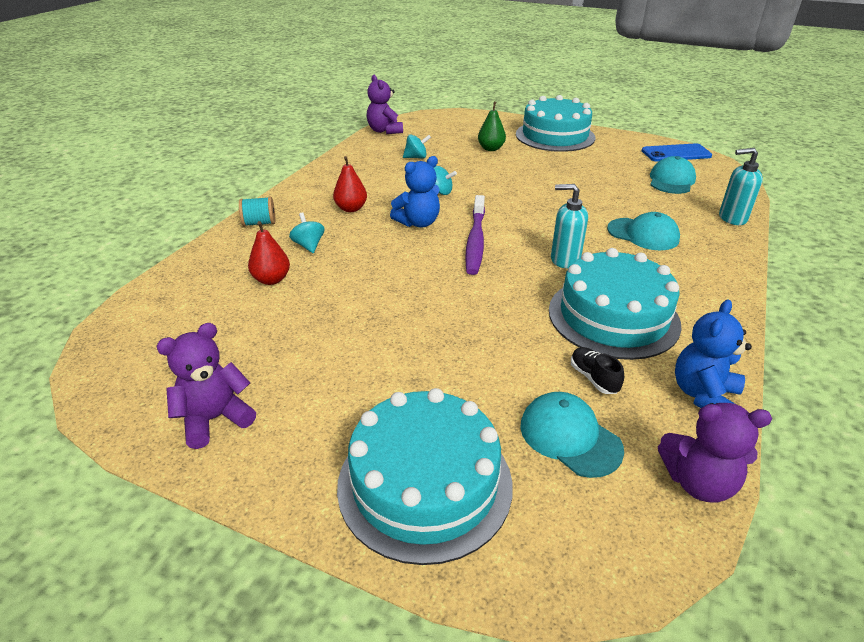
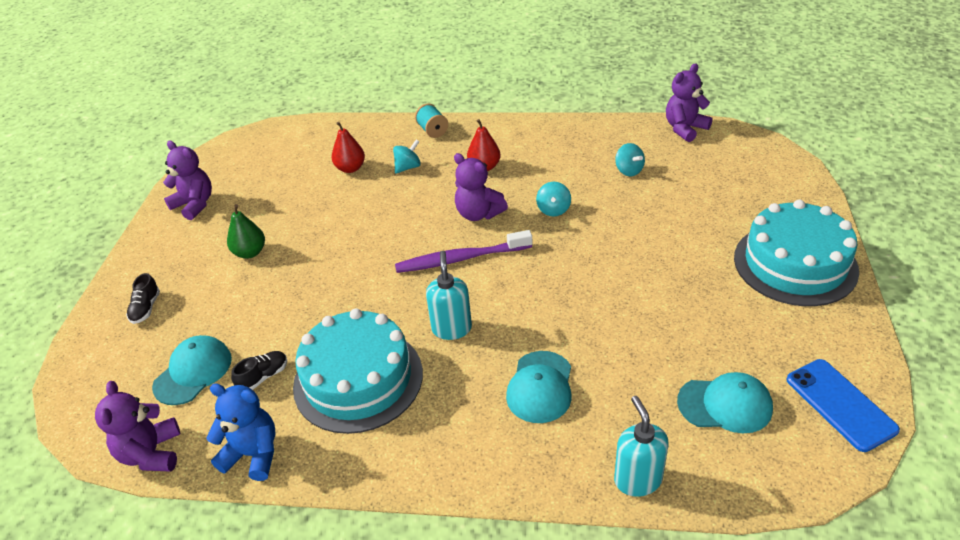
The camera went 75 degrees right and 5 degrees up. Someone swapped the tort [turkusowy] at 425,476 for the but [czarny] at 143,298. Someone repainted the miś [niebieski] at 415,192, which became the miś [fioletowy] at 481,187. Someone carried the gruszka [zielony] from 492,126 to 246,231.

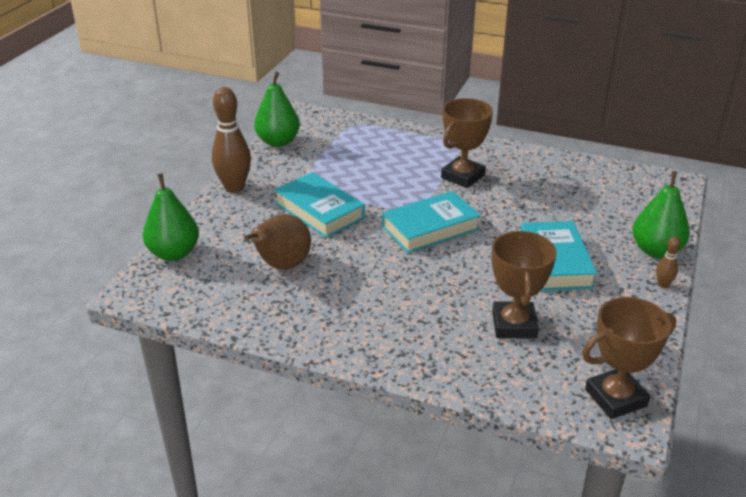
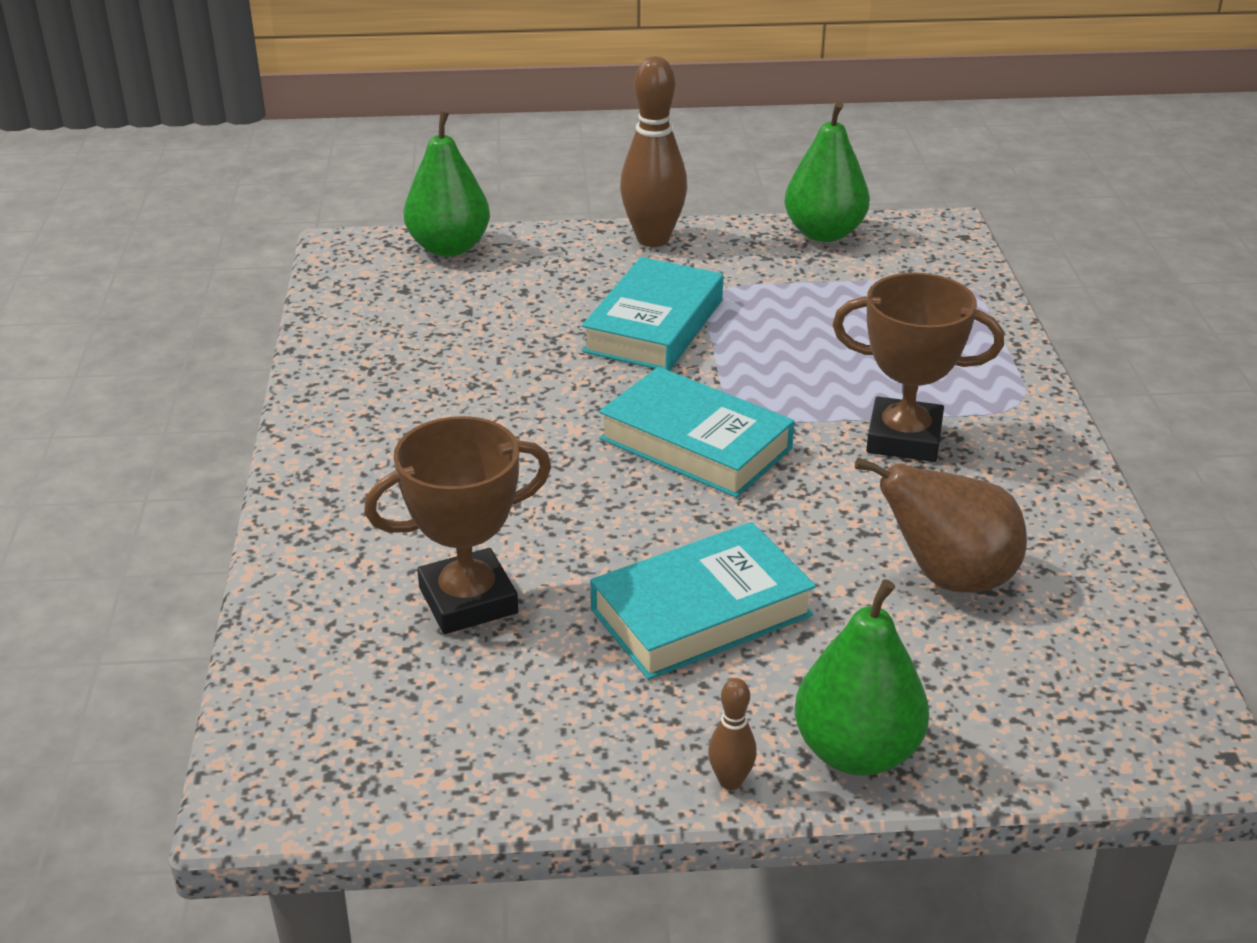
The camera went 65 degrees right and 0 degrees up. Someone carried the gruszka [brązowy] from 277,242 to 941,525. Someone took away the puchar [brązowy] at 629,358.

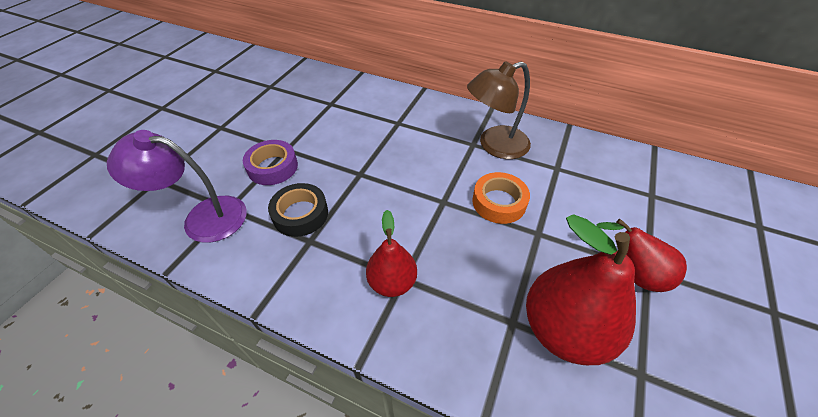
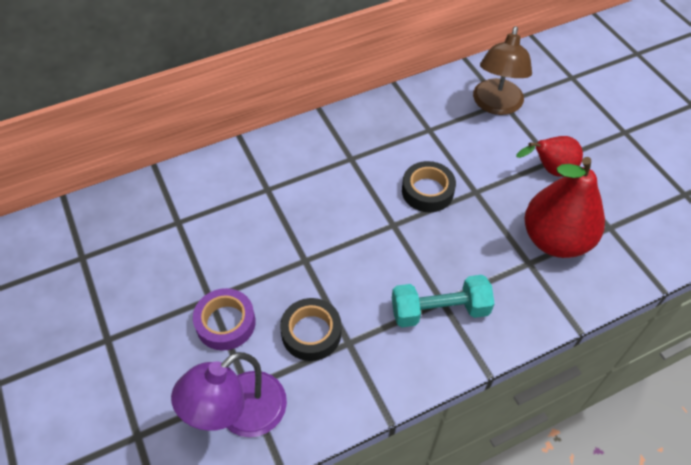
The camera went 50 degrees left and 5 degrees up. Someone swapped the gruszka [czerwony] at 391,253 for the hantel [turkusowy] at 443,301. Someone carried the lampka [brązowy] from 499,110 to 502,70. Someone repainted the taśma klejąca [pomarańczowy] at 501,198, which became the taśma klejąca [czarny] at 429,186.

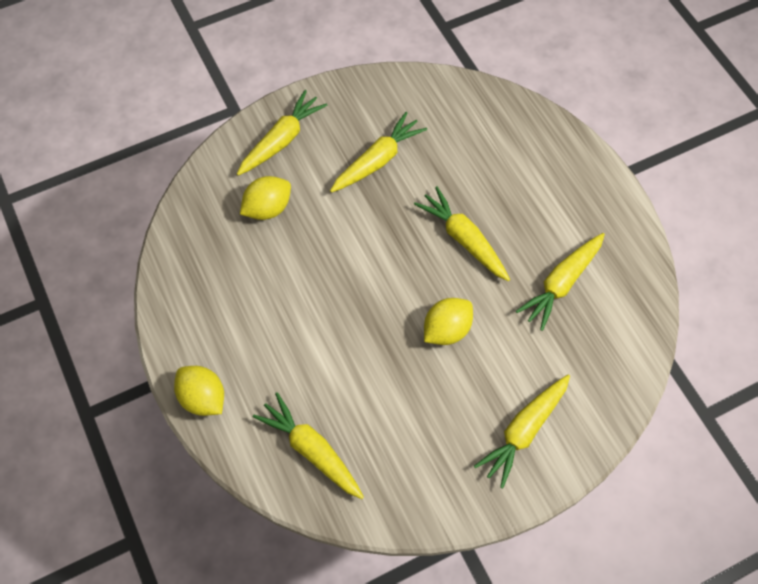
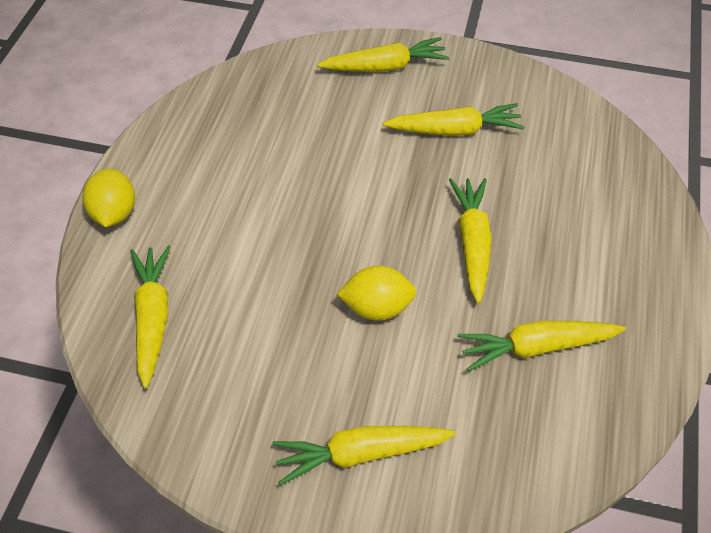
The camera went 40 degrees right and 10 degrees down. Someone took away the cytryna [żółty] at 265,198.

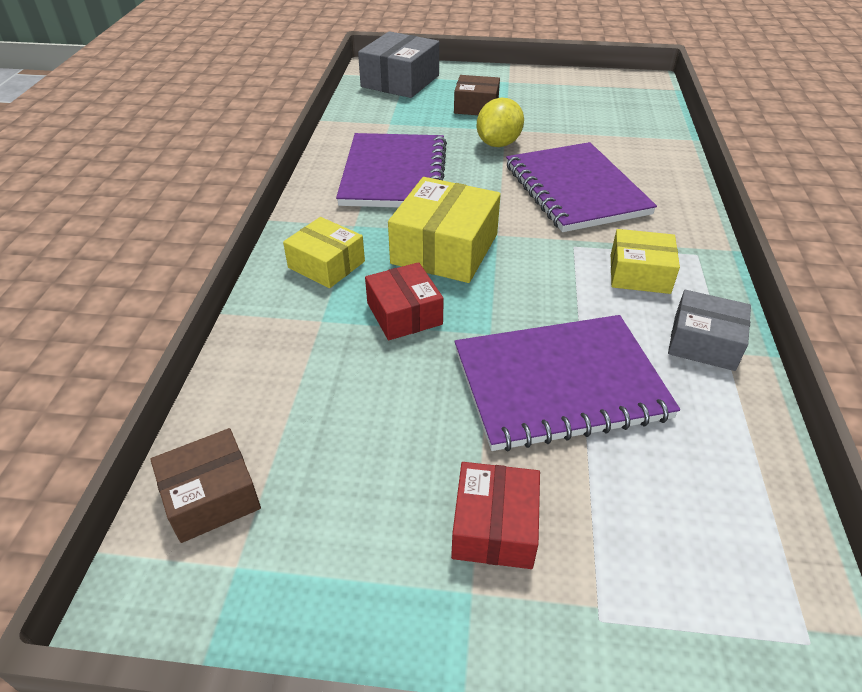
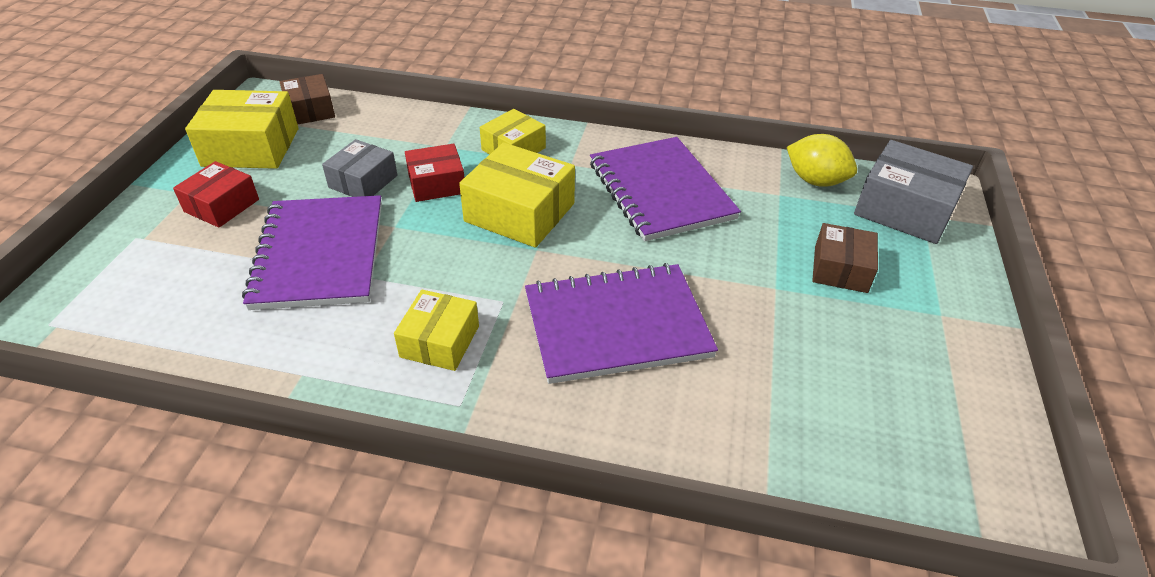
The camera went 95 degrees right and 0 degrees up. Someone rotated the zeszyt [fioletowy] at 391,170 by 60 degrees clockwise. Someone rotated the pudełko [czerwony] at 495,515 by 75 degrees counterclockwise. Someone carried the cytryna [żółty] from 500,122 to 822,160. Someone carried the pudełko [szary] from 709,330 to 359,168. Someone put down the pudełko [żółty] at 242,129.

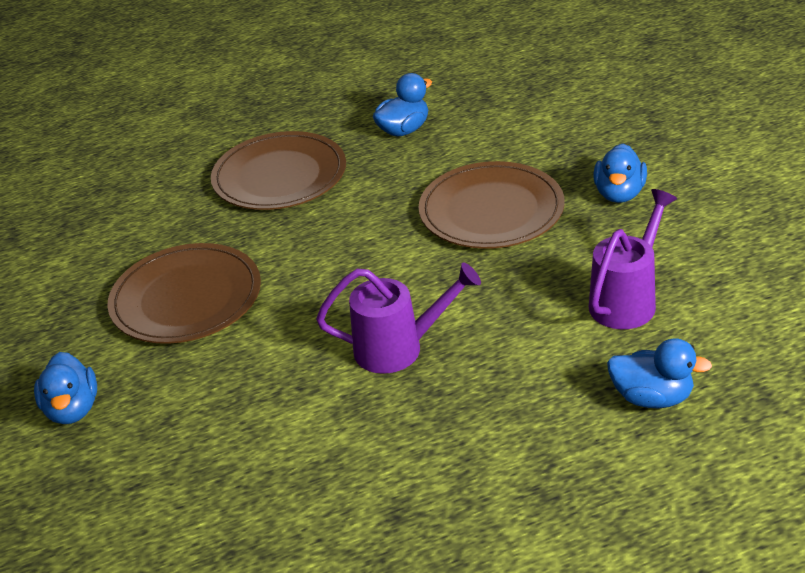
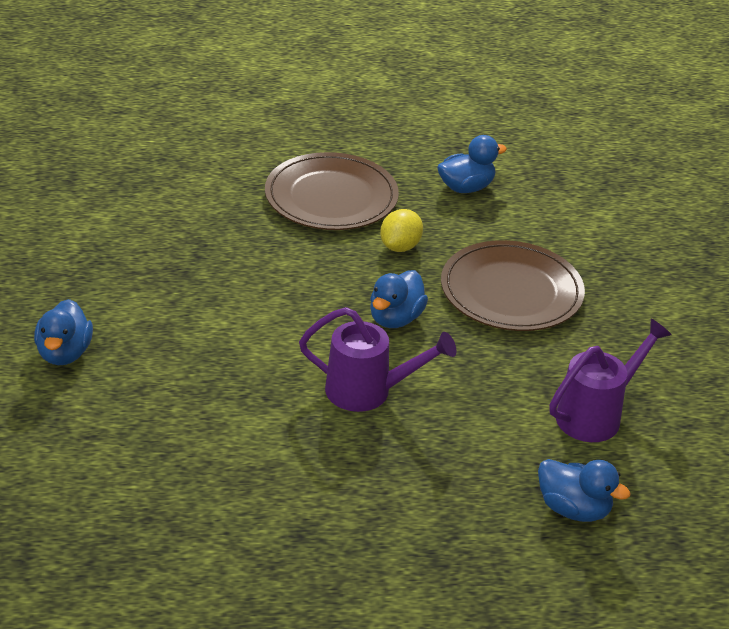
The camera went 10 degrees right and 0 degrees up. Someone took away the talerz [brązowy] at 184,293. Someone carried the kaczka [niebieski] from 620,173 to 399,299. Someone put down the cytryna [żółty] at 401,230.

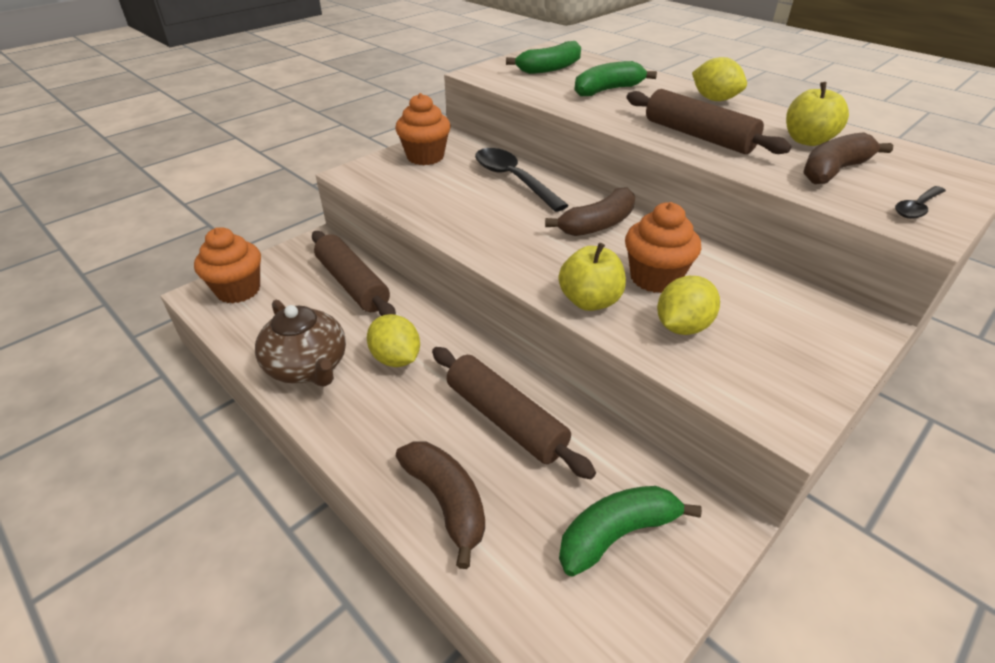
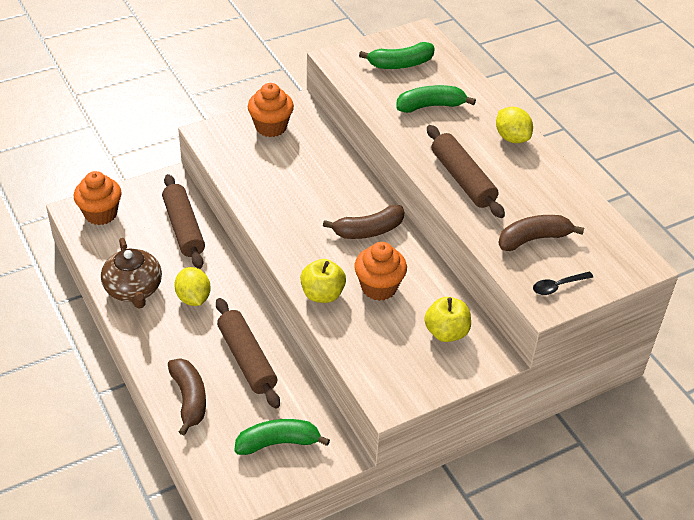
The camera went 15 degrees right and 5 degrees up. Someone took away the łyżka [czarny] at 522,180. Someone took away the cytryna [żółty] at 688,305. Someone carried the jabłko [żółty] from 817,114 to 447,319.

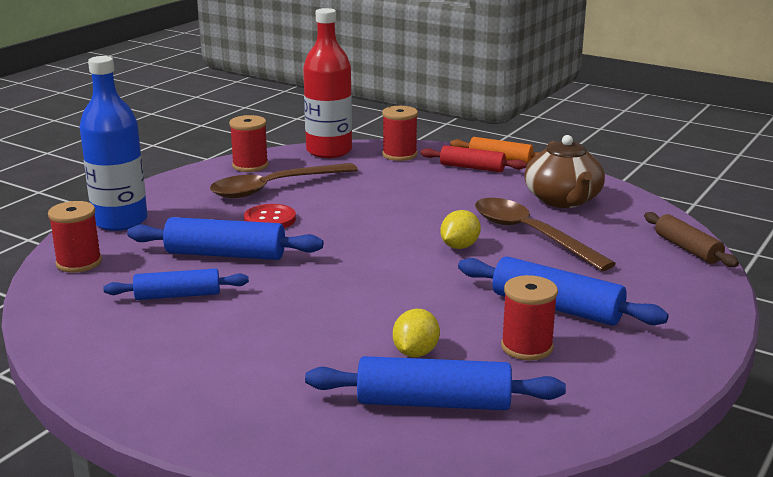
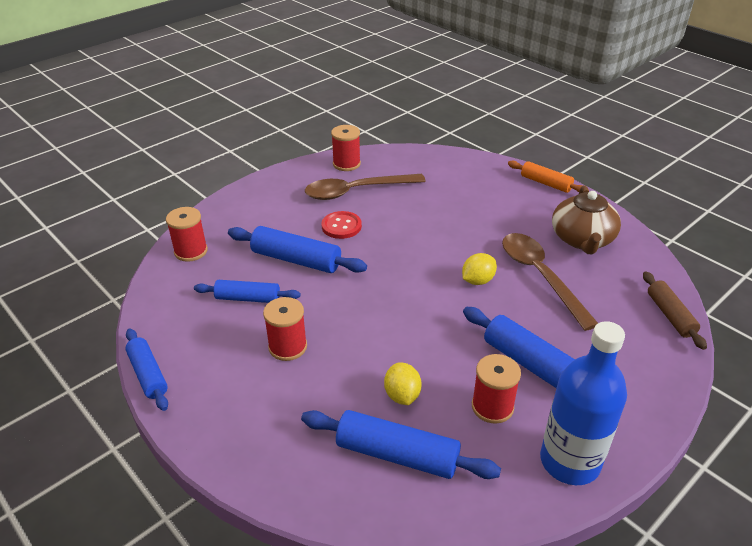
The camera went 15 degrees right and 15 degrees up. Someone carried the butelka [niebieski] from 114,143 to 583,403. Someone took away the butelka [czerwony] at 327,83. Someone carried the szpulka [czerwony] from 400,133 to 285,329. Someone rotated the cytryna [żółty] at 416,333 by 45 degrees counterclockwise. Someone took away the wałek do ciasta [czerwony] at 473,158. Someone put down the wałek do ciasta [niebieski] at 146,370.

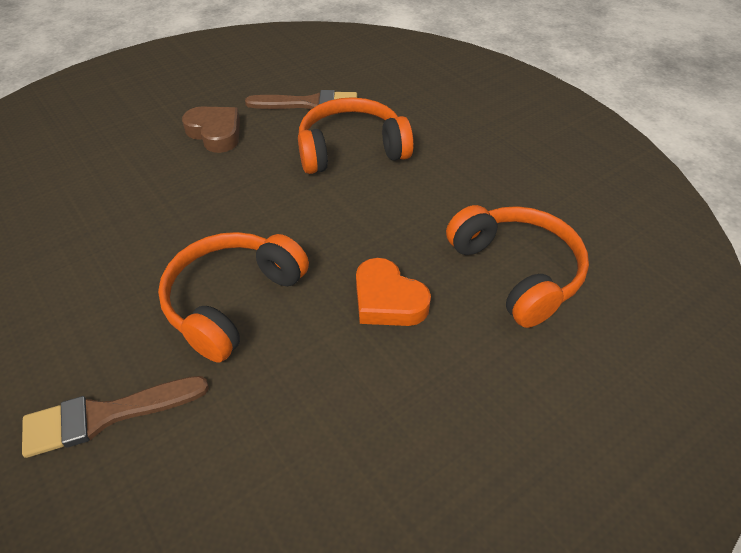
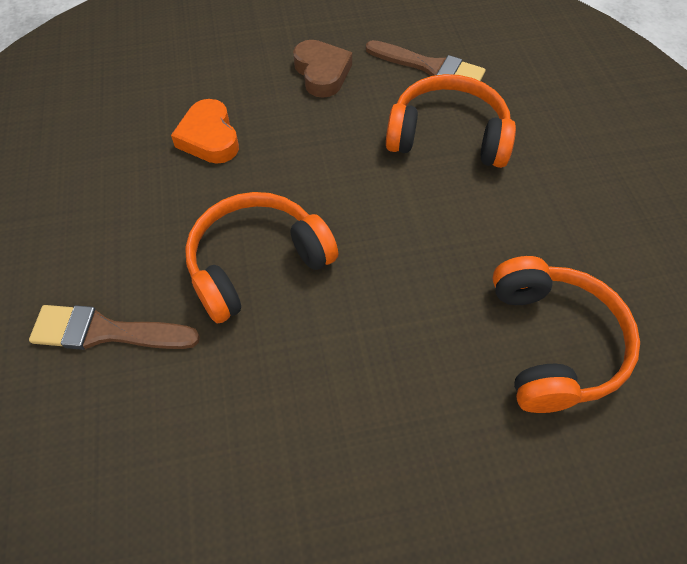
The camera went 25 degrees right and 10 degrees up. Someone carried the serce [pomarańczowy] from 393,292 to 205,131.

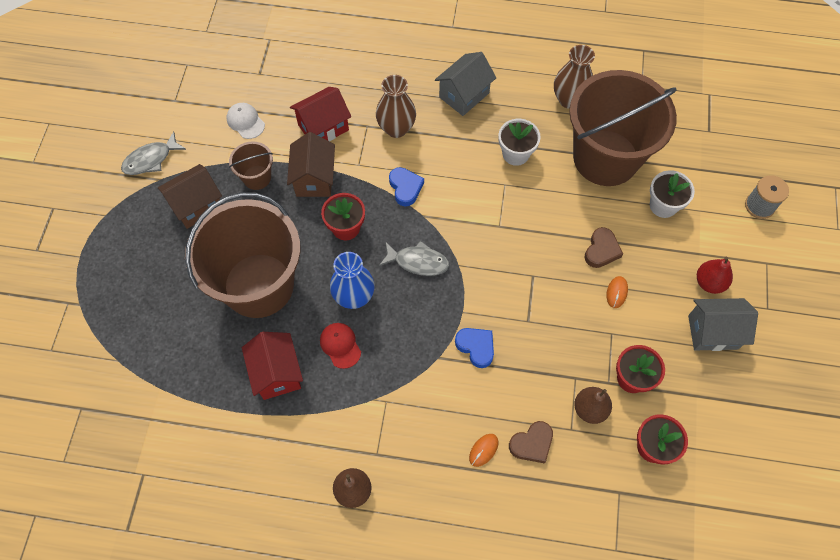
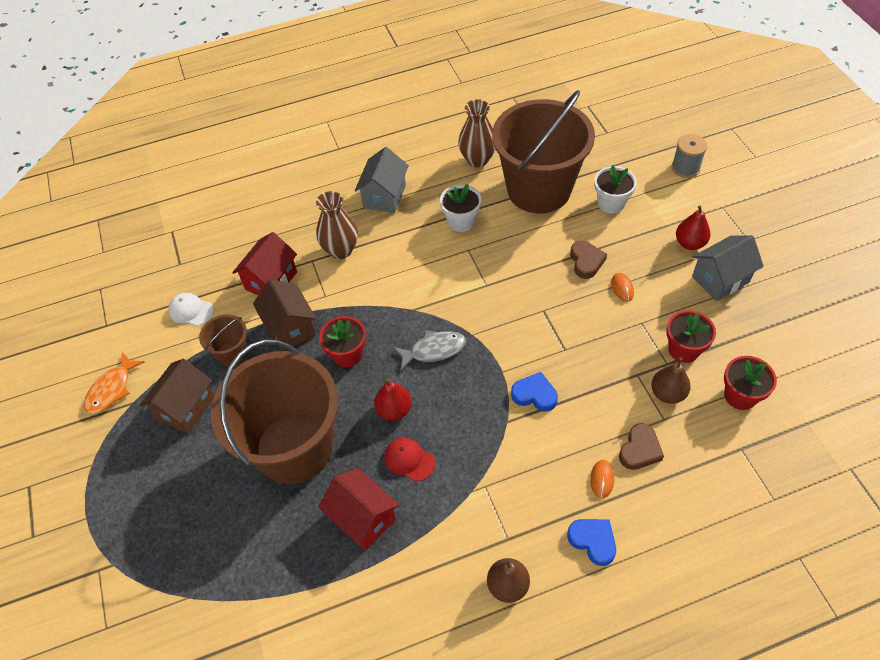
The camera went 25 degrees left and 10 degrees down. Someone repainted the ryba [szary] at 153,153, which became the ryba [pomarańczowy] at 114,383. Someone swapped the wazon [niebieski] at 352,280 for the gruszka [czerwony] at 393,400. Someone carried the serce [niebieski] from 406,186 to 591,542.

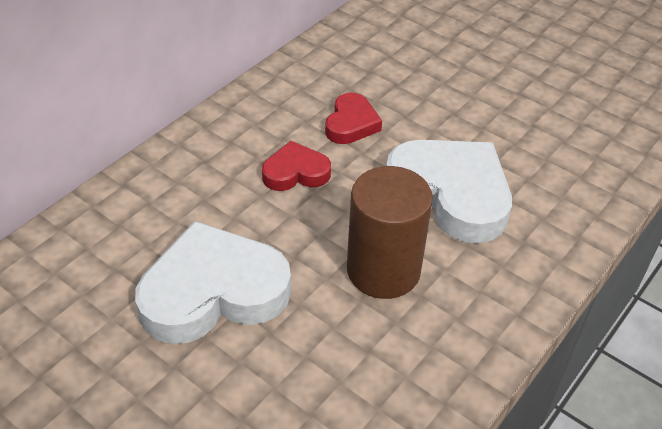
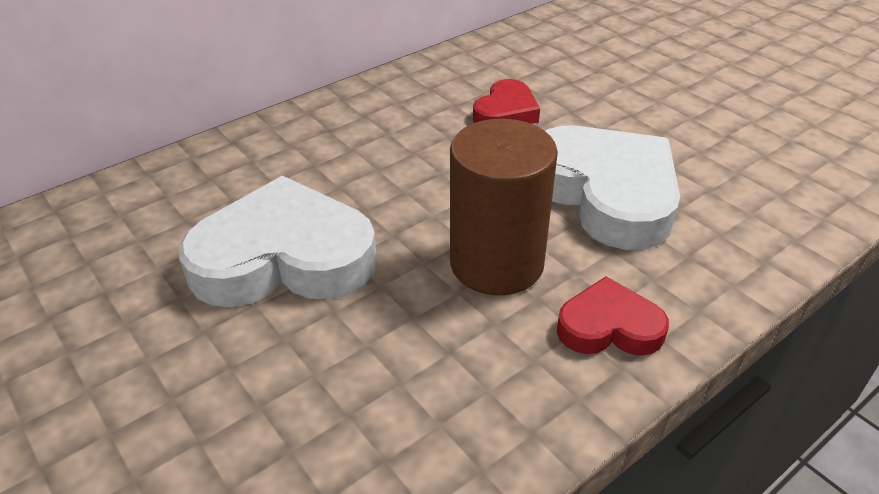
The camera went 15 degrees right and 5 degrees down. Someone carried the serce [czerwony] from 296,166 to 613,316.

